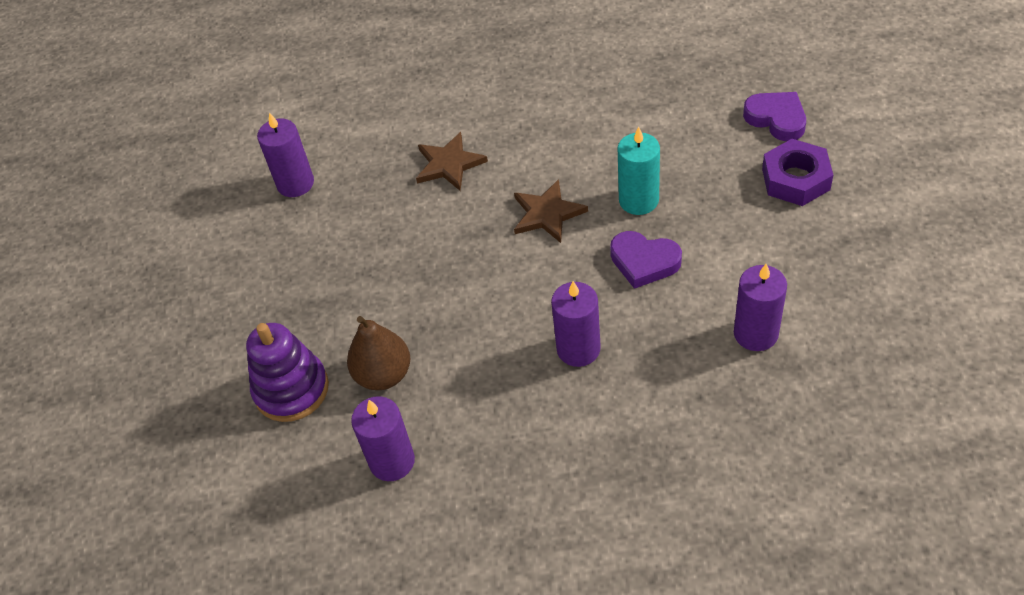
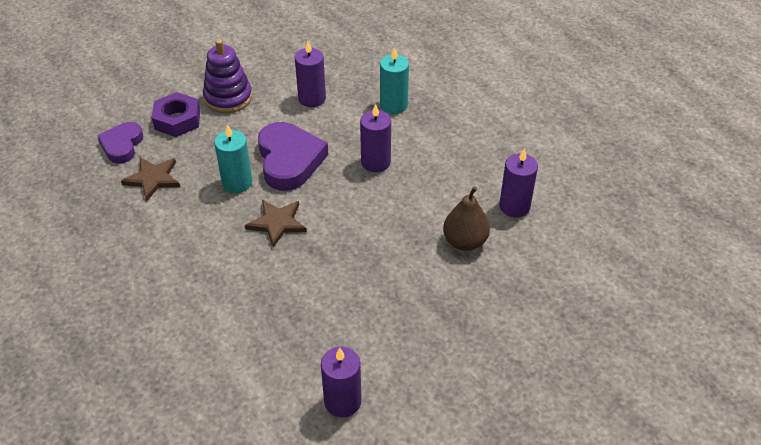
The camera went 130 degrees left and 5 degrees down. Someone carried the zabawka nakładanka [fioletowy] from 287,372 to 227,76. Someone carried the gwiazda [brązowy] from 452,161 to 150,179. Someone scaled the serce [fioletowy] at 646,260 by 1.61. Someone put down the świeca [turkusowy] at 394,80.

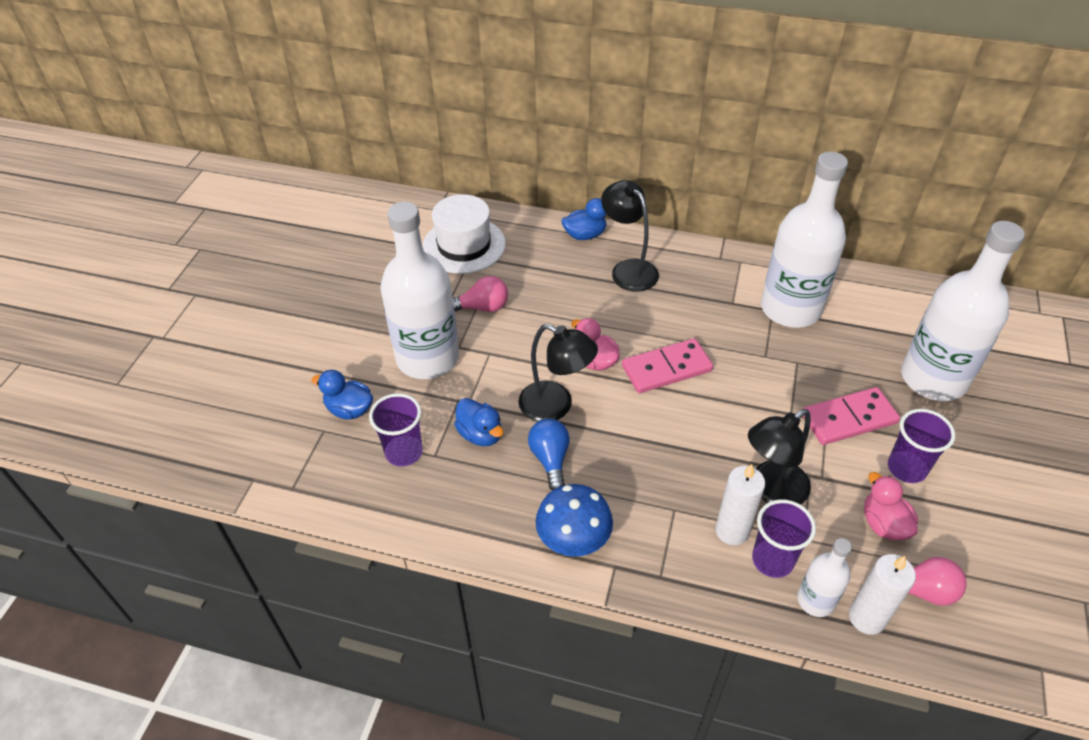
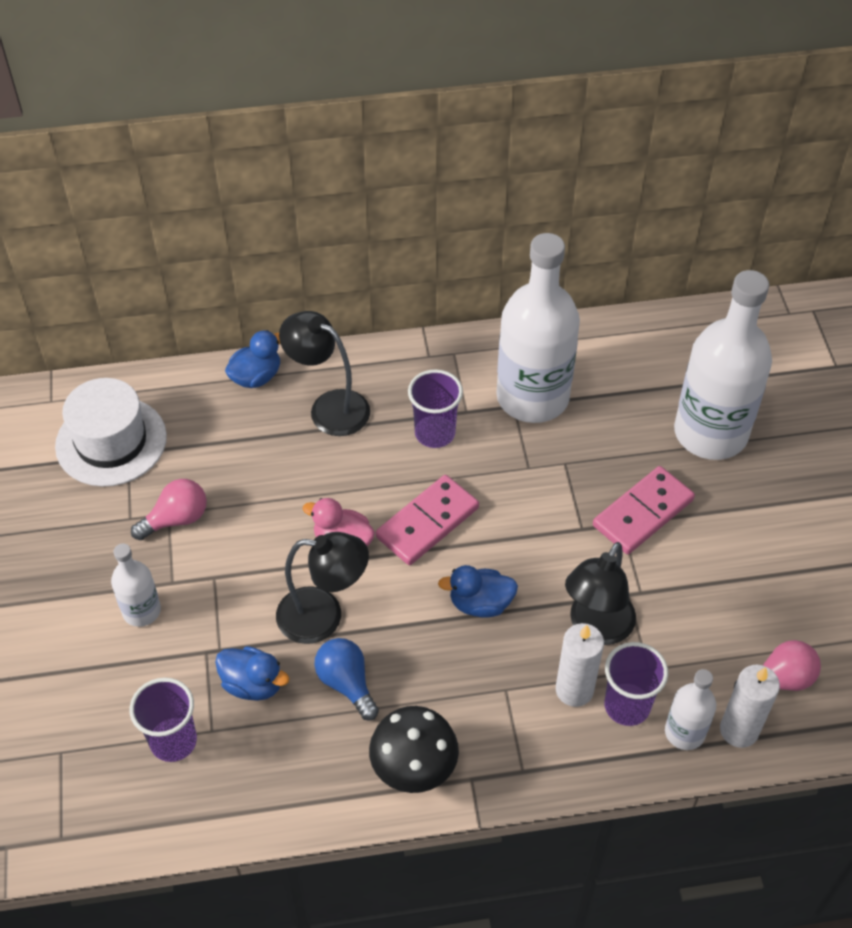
The camera went 25 degrees left and 5 degrees up. Someone carried the kaczka [niebieski] from 342,395 to 478,591. Someone scaled the butelka [biały] at 419,290 by 0.48. Someone repainted the grzyb [niebieski] at 574,520, which became the grzyb [czarny] at 414,749. Someone took away the kaczka [różowy] at 891,506. Someone carried the szklanka [fioletowy] from 921,446 to 435,408.

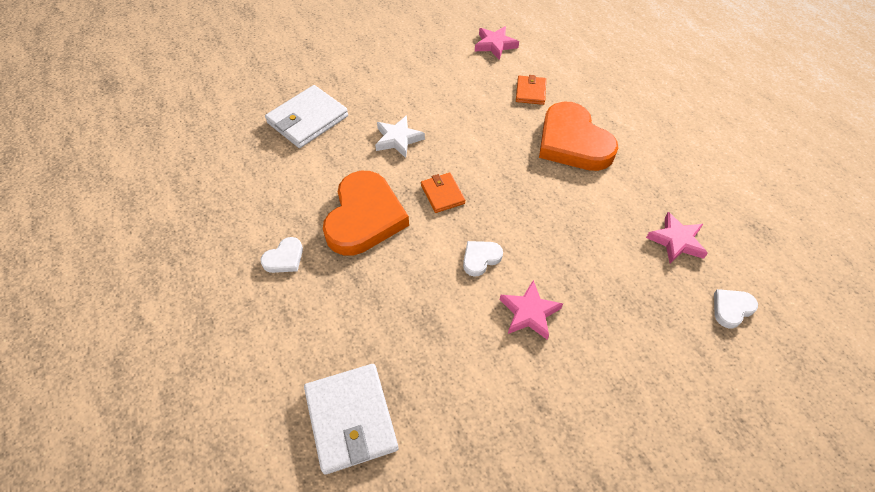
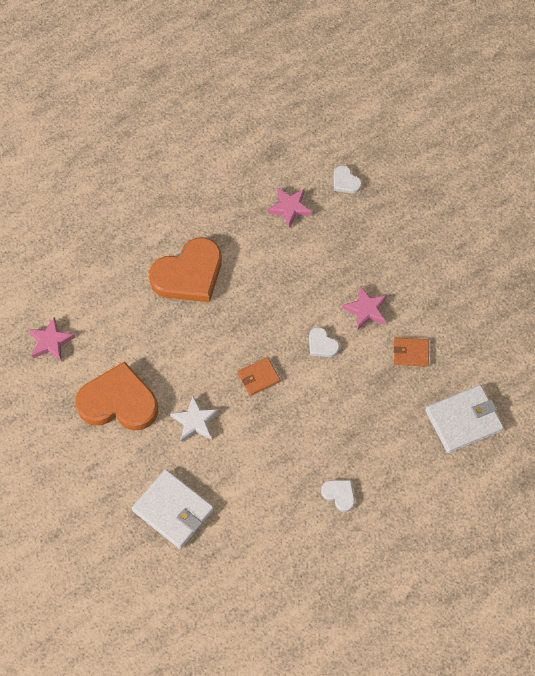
The camera went 95 degrees left and 10 degrees up. Someone carried the serce [pomarańczowy] from 366,213 to 117,395. Someone carried the portfel [pomarańczowy] from 531,90 to 411,352.

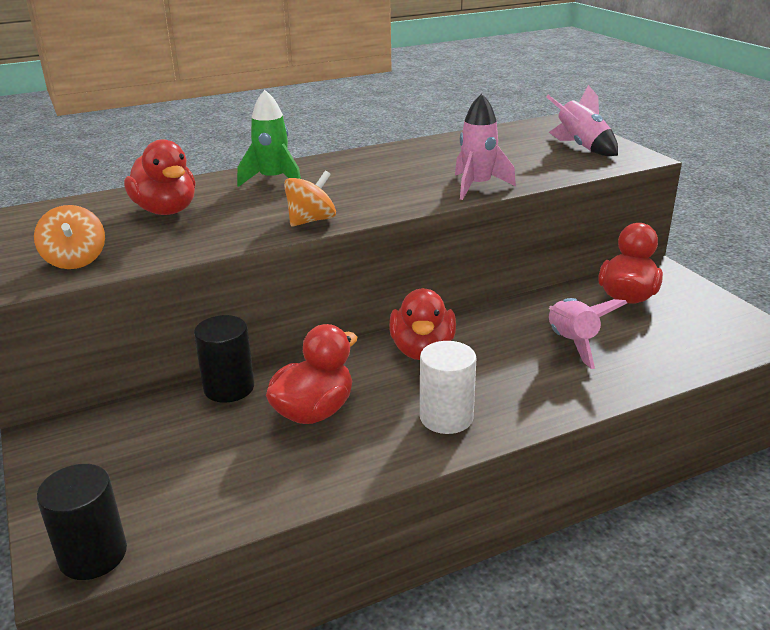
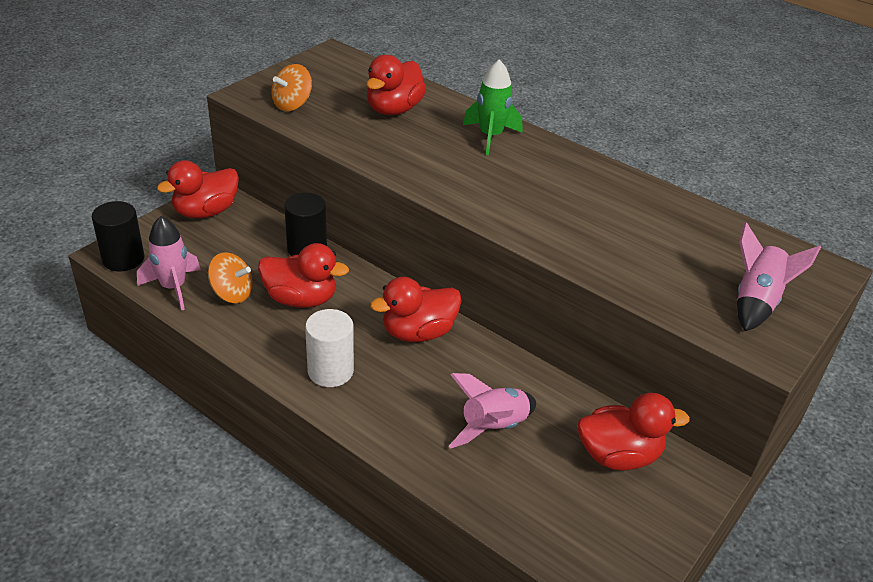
The camera went 60 degrees right and 10 degrees up. Someone carried the bączek [pomarańczowy] from 310,199 to 230,277. Someone carried the rakieta [różowy] from 485,146 to 169,263. Someone put down the kaczka [czerwony] at 198,189.

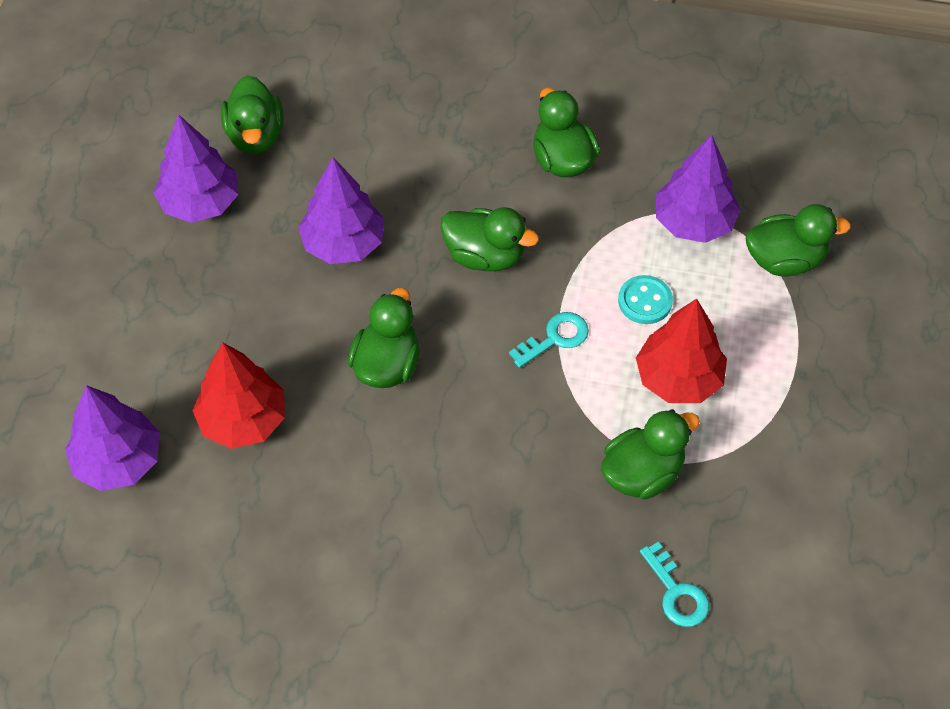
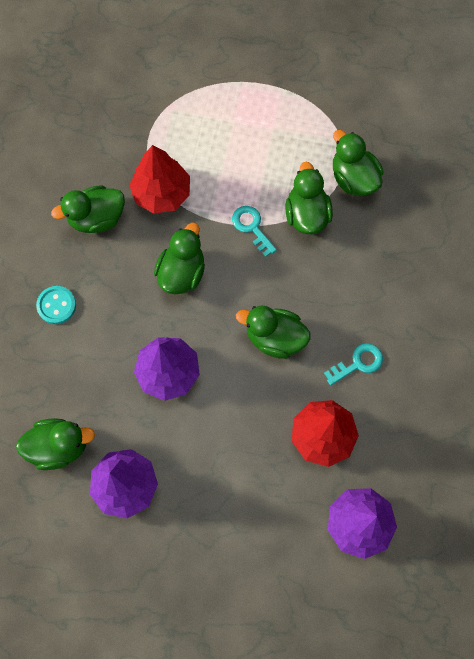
The camera went 90 degrees left and 15 degrees up. Someone carried the guzik [turkusowy] from 645,299 to 56,305. Someone carried the drzewko [czerwony] from 681,351 to 159,179. Someone carried the klucz [turkusowy] from 674,584 to 353,364. Someone took away the drzewko [fioletowy] at 698,189. Someone carried the kaczka [zielony] from 798,240 to 309,198.

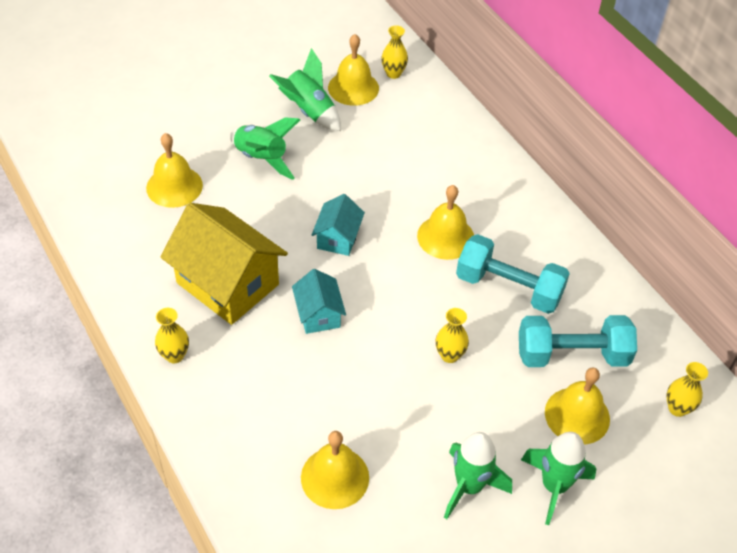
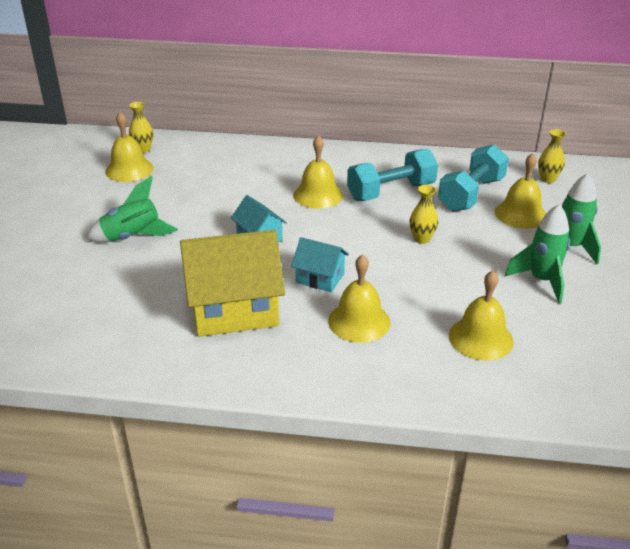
The camera went 50 degrees left and 15 degrees down. Someone carried the dzwonek [żółty] from 174,170 to 359,298. Someone took away the wazon [żółty] at 172,335. Someone took away the rakieta [zielony] at 305,89.

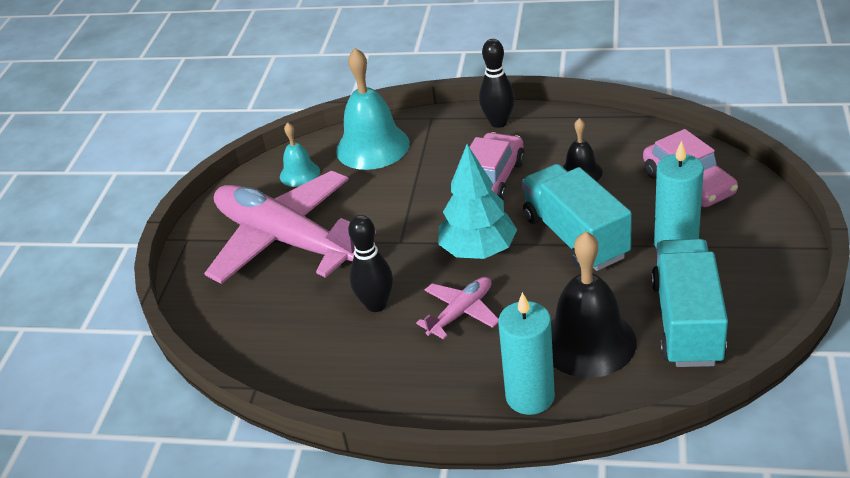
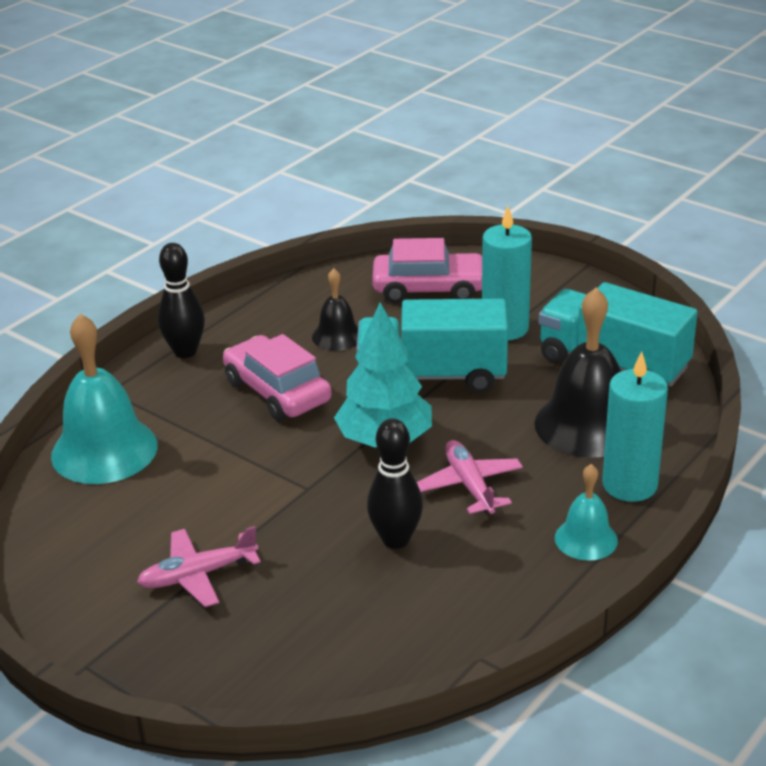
The camera went 65 degrees left and 5 degrees down. Someone scaled the samolot [różowy] at 290,227 by 0.44. Someone carried the dzwonek [turkusowy] from 300,154 to 586,512.

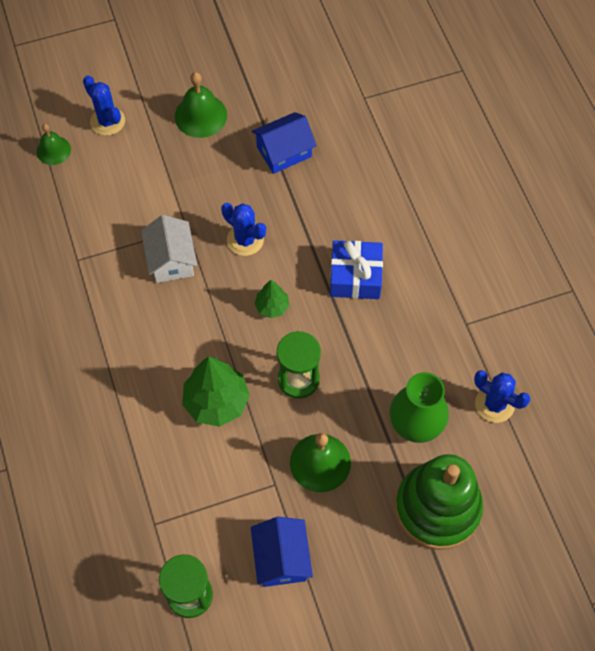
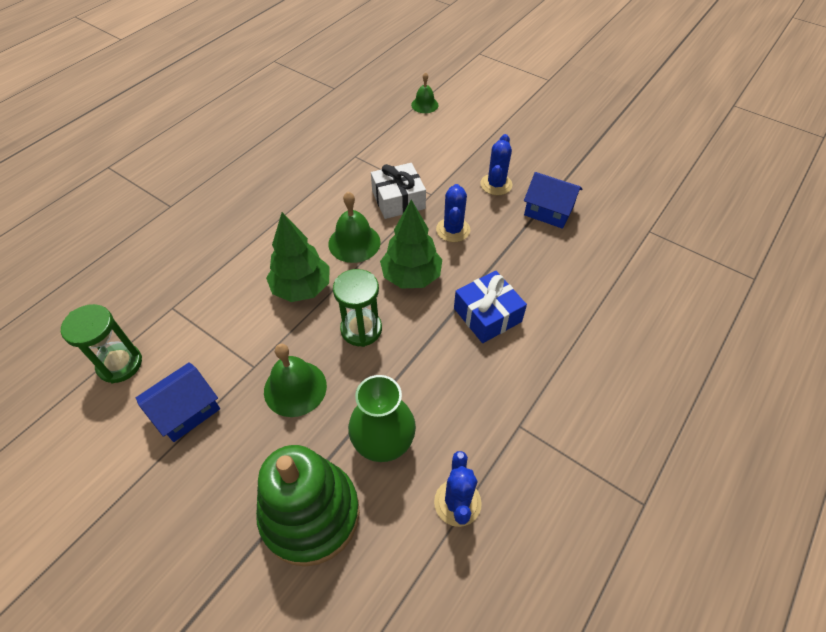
The camera went 55 degrees right and 10 degrees down. Someone carried the kaktus [niebieski] from 104,106 to 496,164. Someone swapped the domek [biały] at 169,249 for the prezent [biały] at 398,191. Someone carried the dzwonek [zielony] from 201,105 to 354,227. Someone scaled the drzewko [zielony] at 271,299 by 1.85.

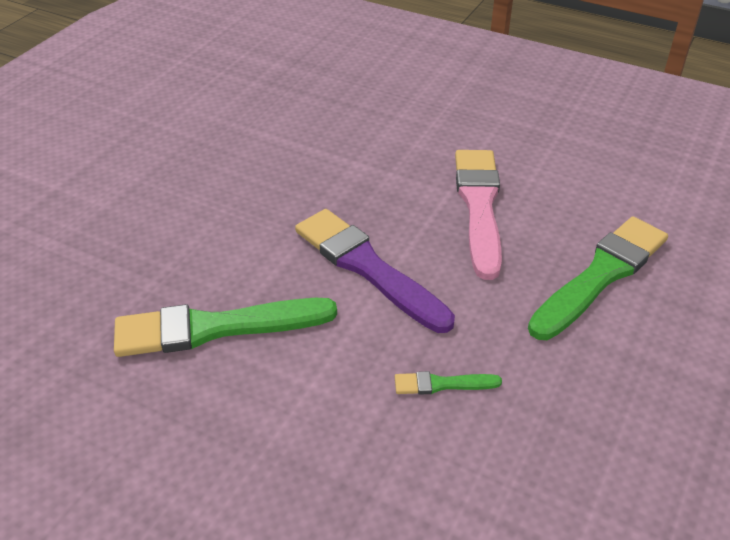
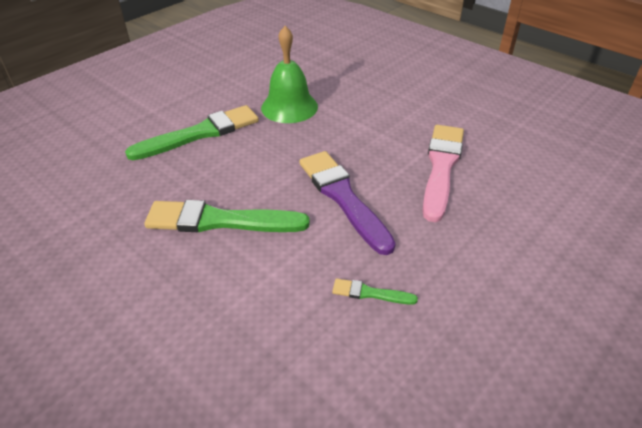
The camera went 15 degrees right and 0 degrees up. Someone carried the pędzel [zielony] from 598,278 to 192,132. Someone put down the dzwonek [zielony] at 289,74.

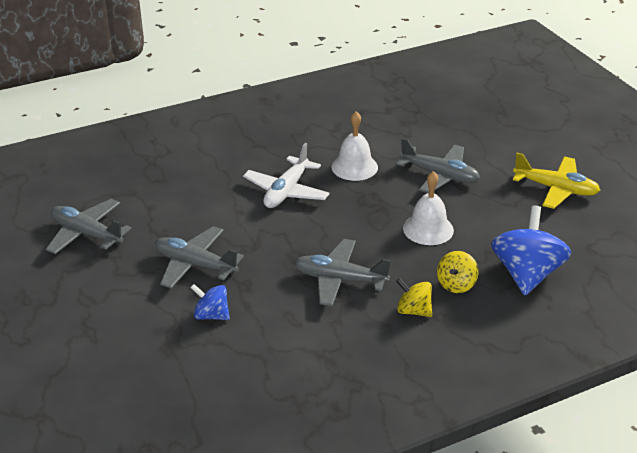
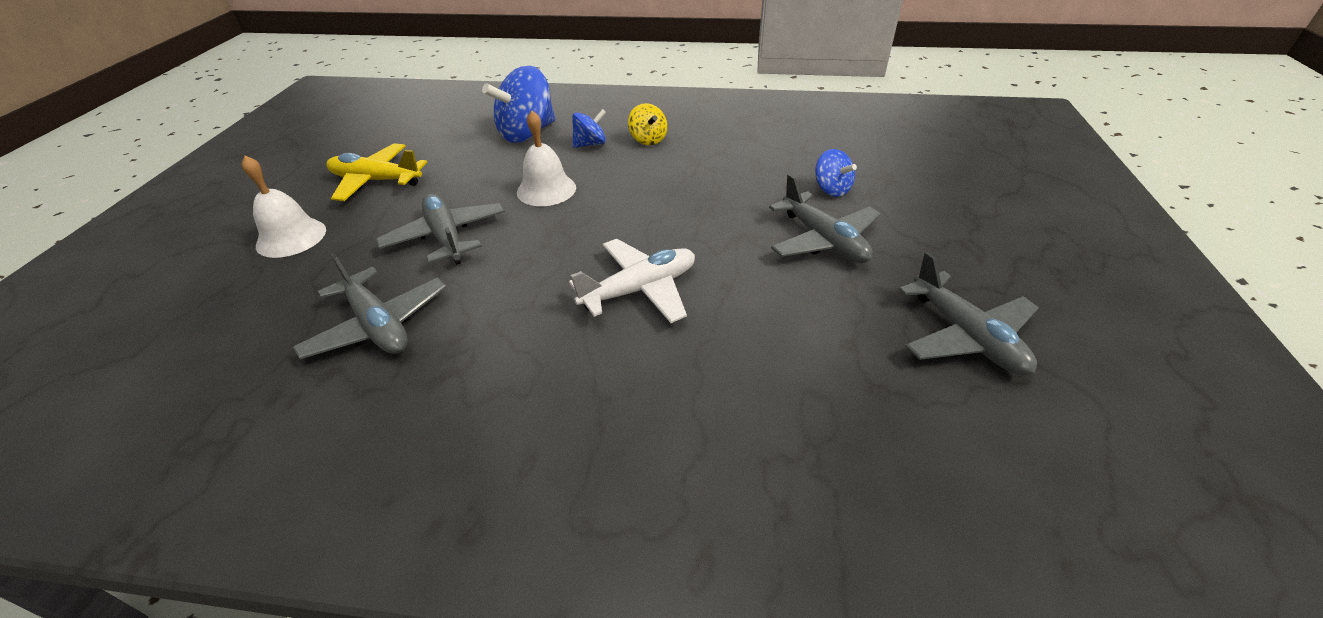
The camera went 145 degrees left and 5 degrees up. Someone carried the samolot [szary] from 342,272 to 369,306. Someone carried the dzwonek [biały] from 354,146 to 284,207. Someone repainted the bączek [żółty] at 457,272, which became the bączek [niebieski] at 589,128. Someone rotated the samolot [żółty] at 556,180 by 45 degrees counterclockwise.

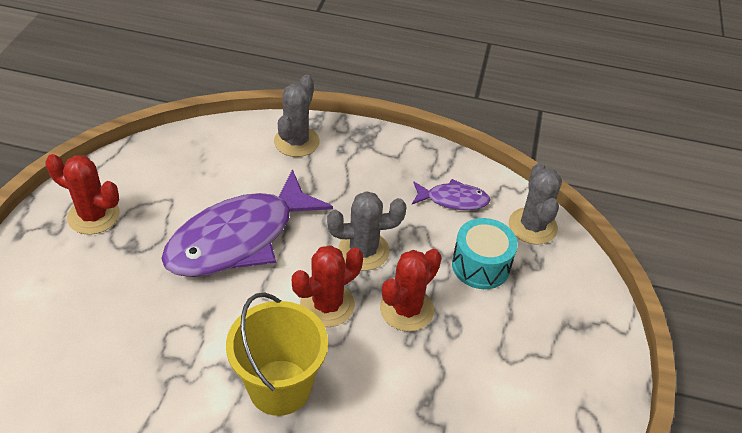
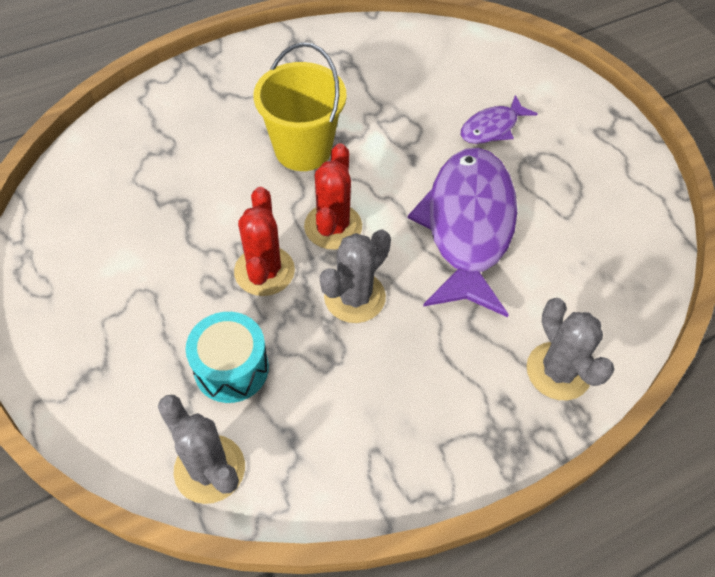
The camera went 140 degrees right and 10 degrees up. Someone took away the kaktus [czerwony] at 82,194. Someone carried the ryba [fioletowy] from 451,194 to 499,119.

